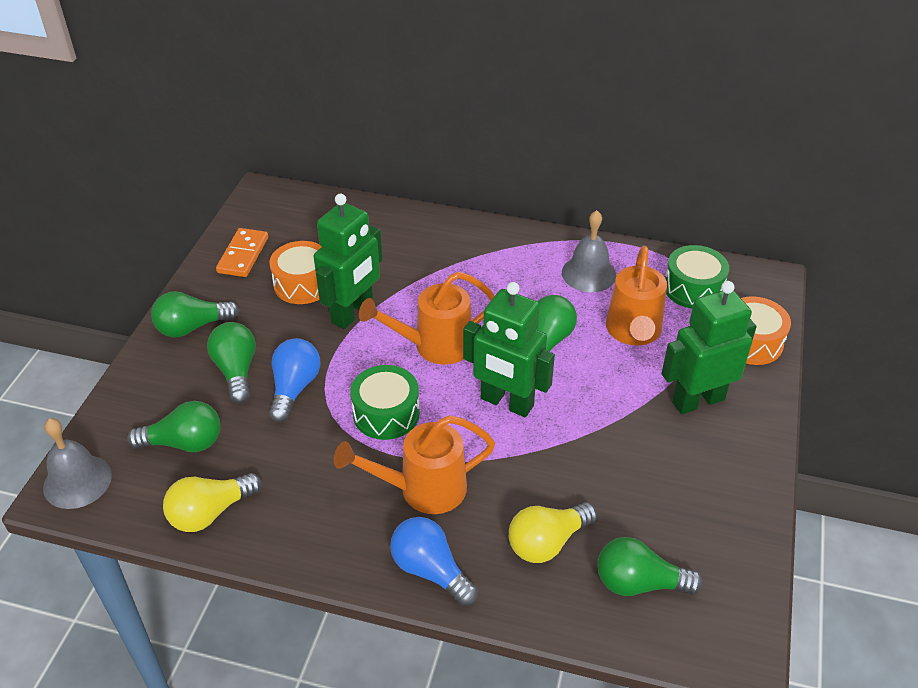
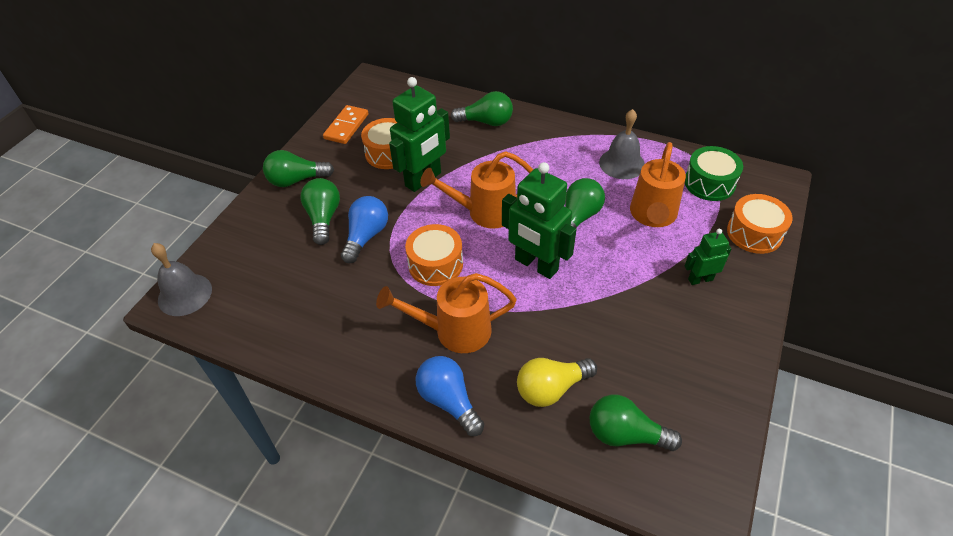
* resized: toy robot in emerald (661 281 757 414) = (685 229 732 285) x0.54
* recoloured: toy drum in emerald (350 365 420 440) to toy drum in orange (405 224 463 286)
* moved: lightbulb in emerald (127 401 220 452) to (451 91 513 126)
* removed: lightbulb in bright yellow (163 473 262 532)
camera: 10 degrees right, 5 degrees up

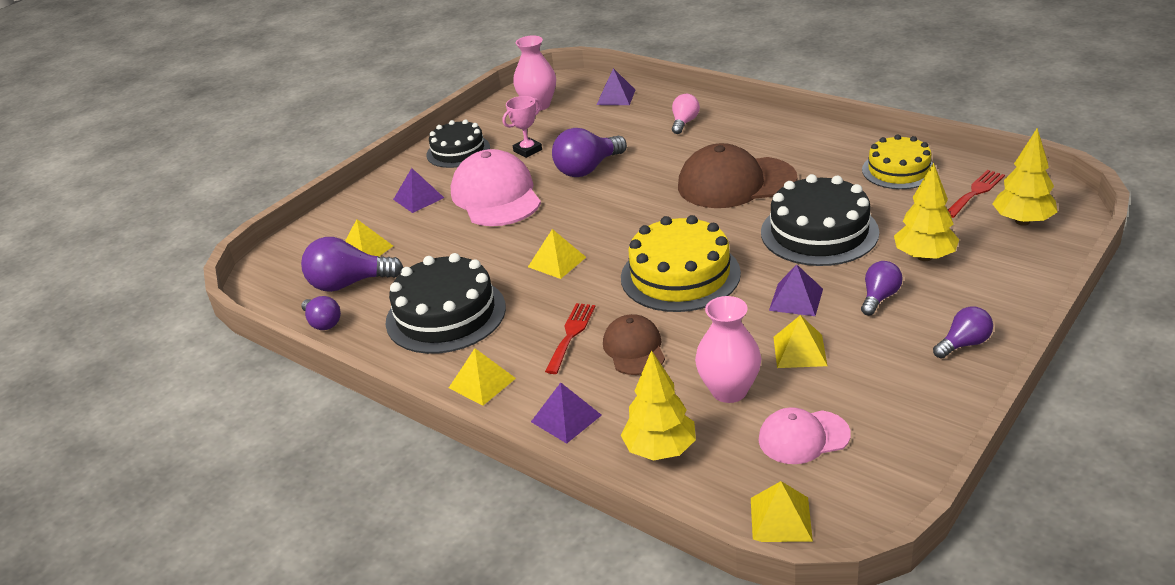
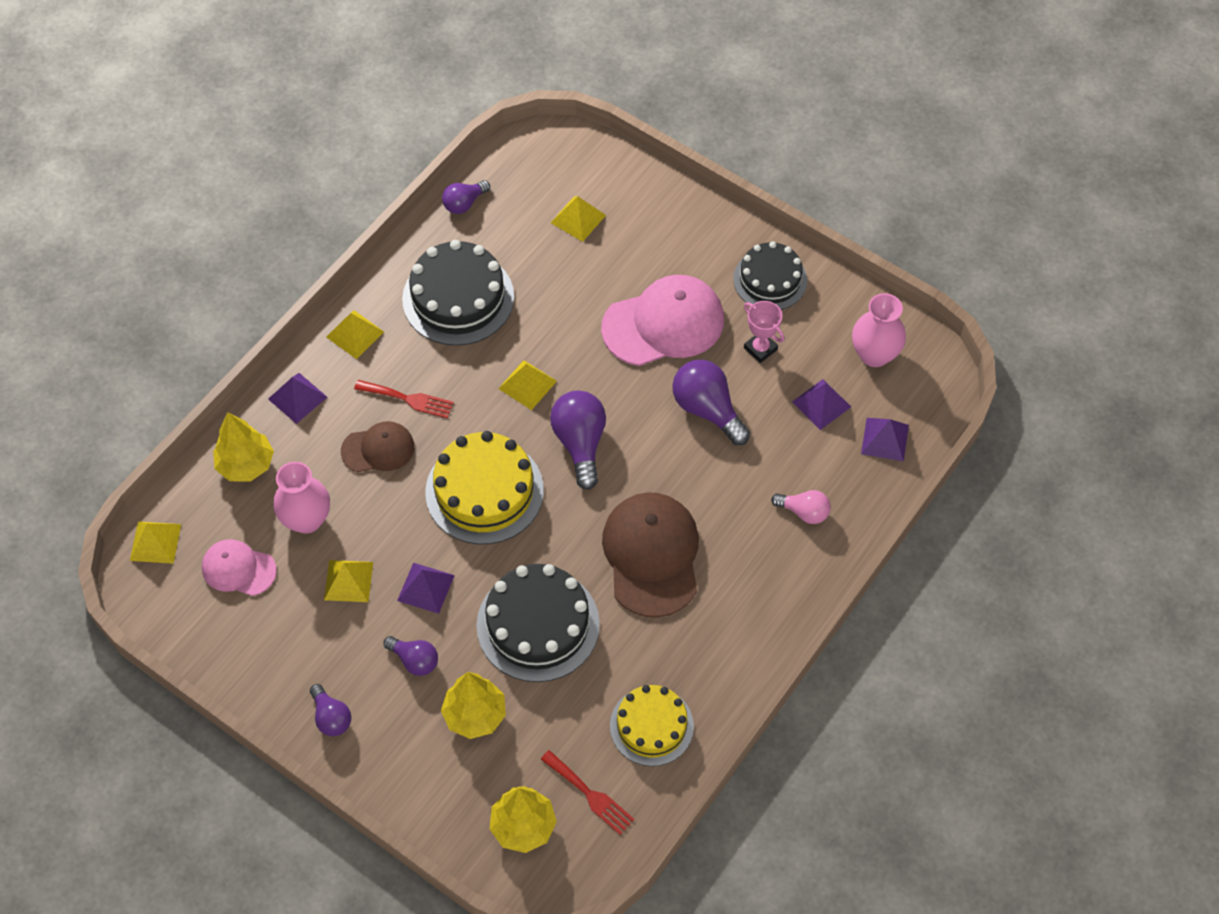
* moved: pyramid shape in royal purple (393 168 444 213) to (792 379 851 430)
* moved: lightbulb in royal purple (301 237 403 292) to (550 390 606 490)
* turned: baseball cap in rosy (759 407 851 464) = (202 539 277 596) 60 degrees counterclockwise
camera: 85 degrees right, 25 degrees up

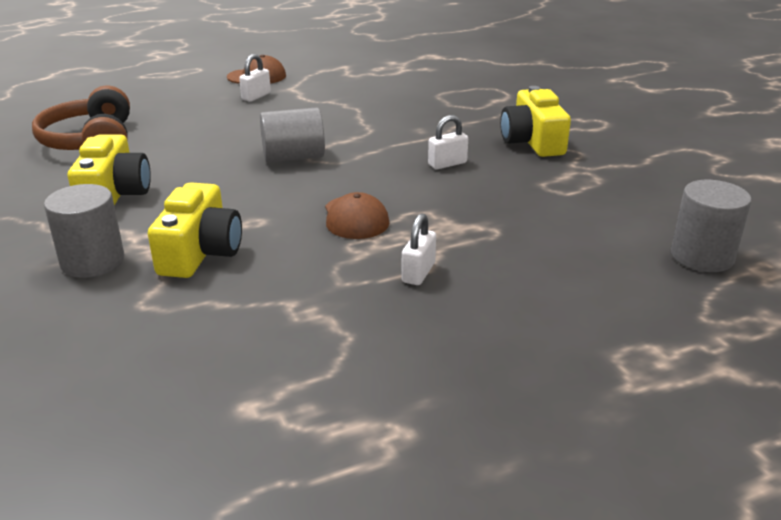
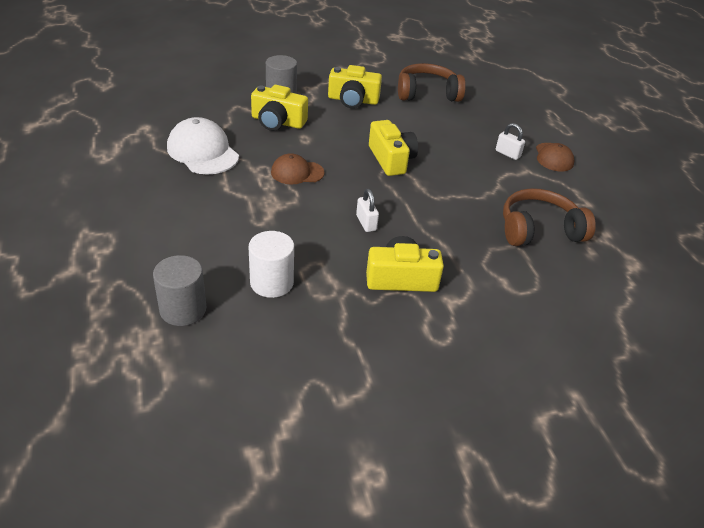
* replaced: solid cylinder in gray (260 107 325 162) to compact camera in bright yellow (369 120 418 176)
* removed: small lock in snow-white (401 213 436 285)
* added: baseball cap in snow-white (167 117 239 175)
* added: headphones in russet (503 188 596 246)
* added: solid cylinder in snow-white (249 231 294 298)
camera: 95 degrees right, 10 degrees up

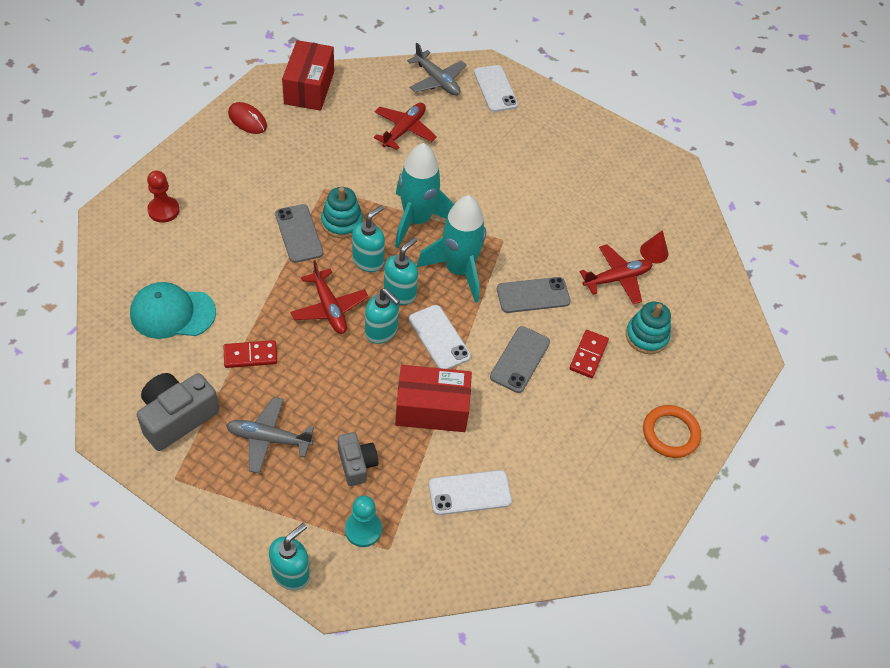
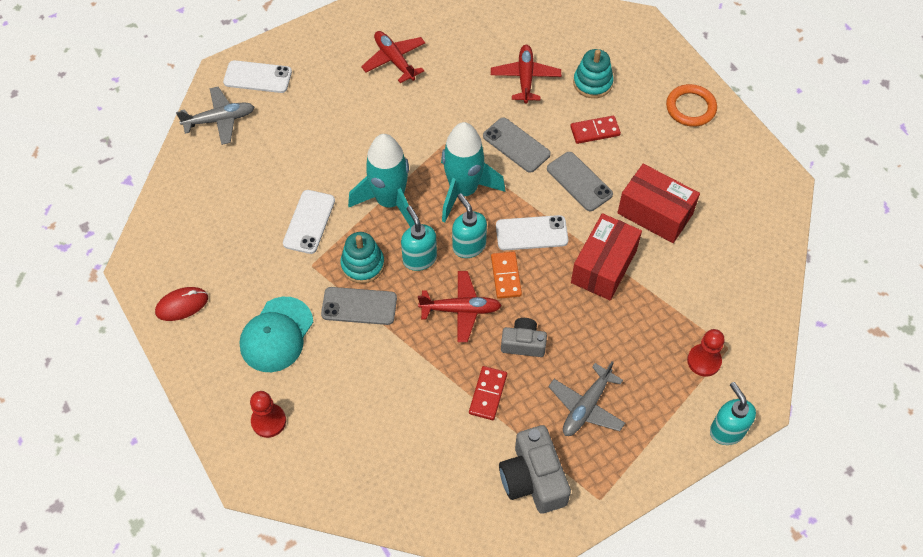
* moved: package in scarlet (282 40 334 111) to (617 164 700 243)
* moved: toy plane in scarlet (374 103 437 150) to (361 31 425 83)
* removed: cone in scarlet (640 230 668 263)
* turned: mobile phone in gray (497 277 571 313) = (483 118 551 173) 60 degrees counterclockwise
* moved: baseball cap in aqua (130 282 216 339) to (240 297 313 372)
* replaced: pump bottle in aqua (365 288 400 344) to domino piece in orange (491 251 522 299)
* turned: domino piece in scarlet (569 330 609 378) = (570 116 621 144) 60 degrees counterclockwise
* moved: compact camera in gray (338 432 378 486) to (501 318 547 357)
* moved: mobile phone in snow-white (429 470 512 515) to (283 190 335 254)
* recoloured: game pawn in aqua (345 495 382 547) to game pawn in scarlet (687 329 725 377)
camera: 60 degrees left, 5 degrees up

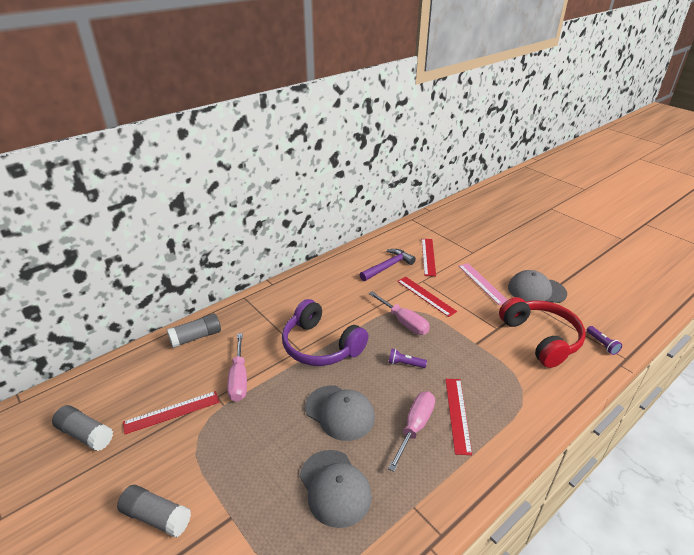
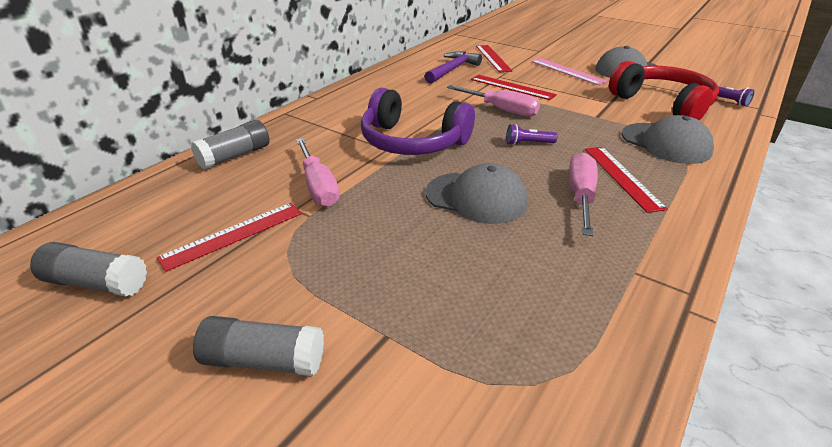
* moved: baseball cap in gray (300 450 372 528) to (621 115 714 164)
camera: 15 degrees left, 0 degrees up

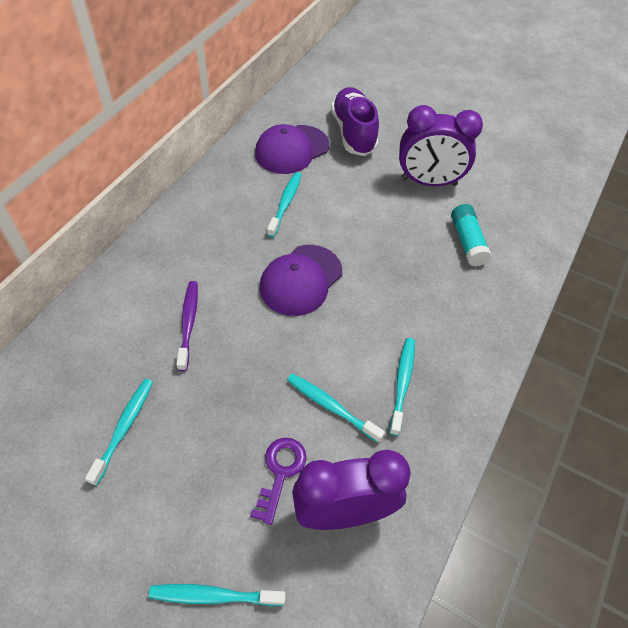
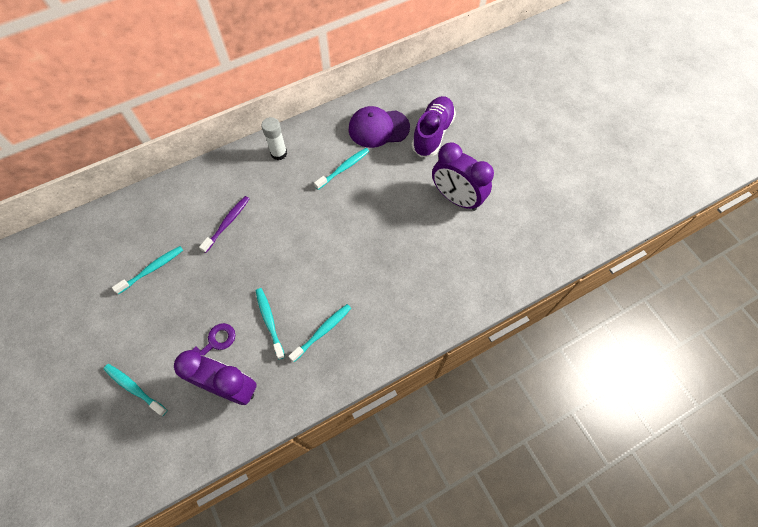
* removed: glue stick in aqua (451 204 492 267)
* removed: baseball cap in royal purple (260 245 342 316)
* added: glue stick in snow-white (261 117 287 160)
camera: 35 degrees right, 10 degrees up

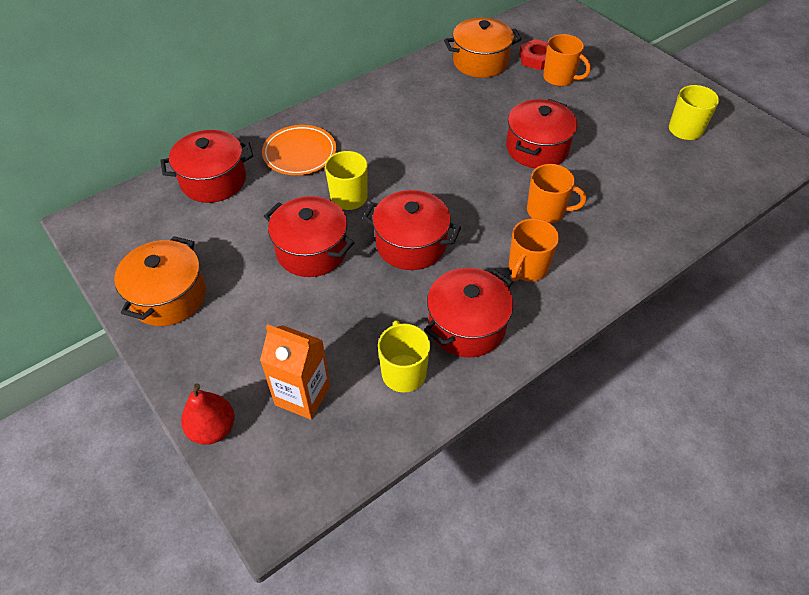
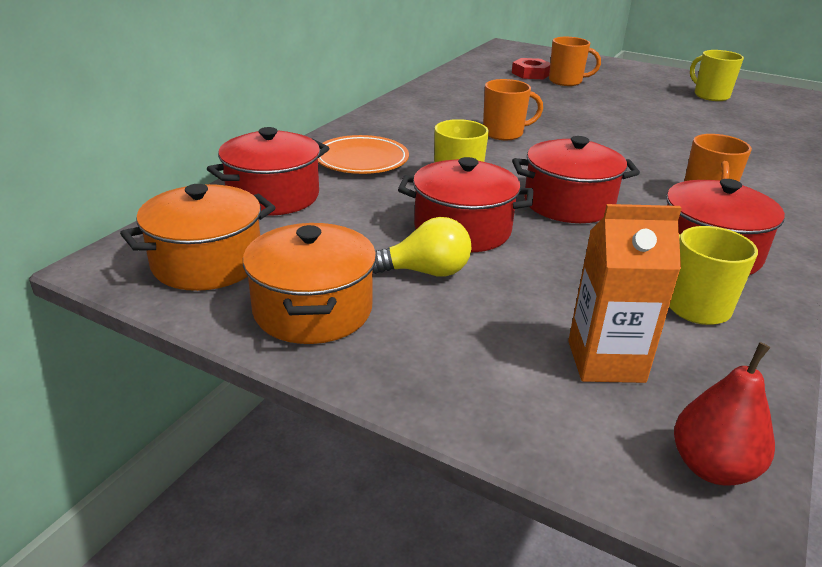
* moved: pot in orange (444 18 522 78) to (120 184 276 291)
* removed: pot in scarlet (506 99 578 168)
* moved: coffee mug in orange (527 164 587 223) to (483 79 543 140)
* moved: toy pear in scarlet (181 384 235 445) to (674 342 775 485)
* added: lightbulb in bright yellow (373 217 471 277)
camera: 25 degrees left, 20 degrees down

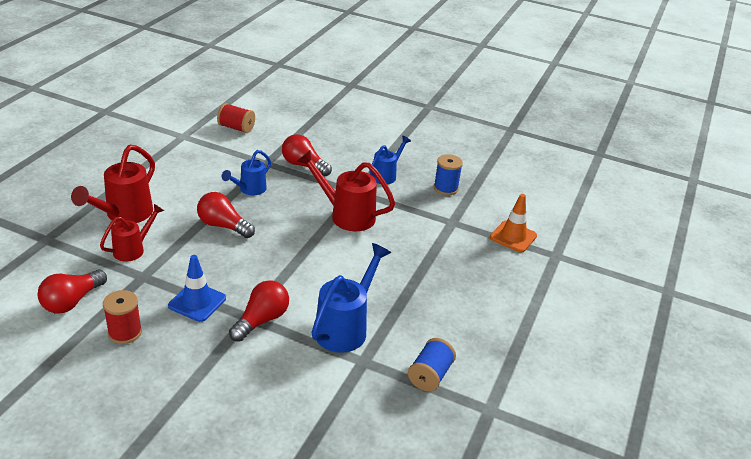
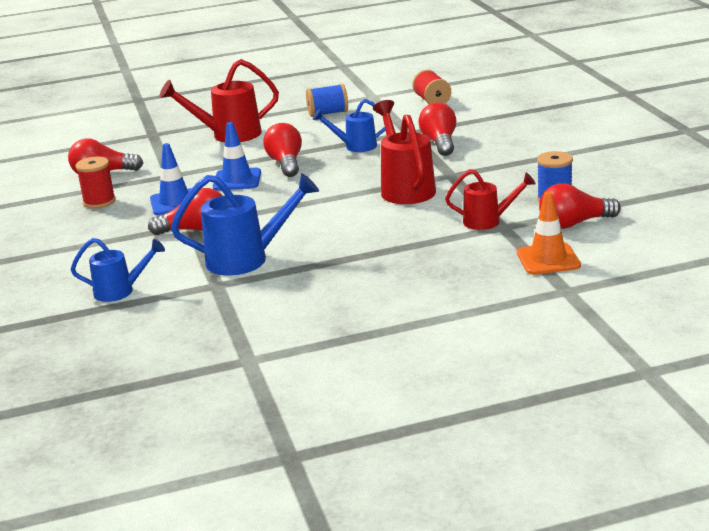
* moved: watering can in royal blue (369 136 411 184) to (71 238 165 302)
* moved: watering can in scarlet (100 204 164 262) to (445 169 536 230)
* moved: reel of thread in royal blue (408 338 456 392) to (306 84 348 117)
* added: road cone in royal blue (213 122 261 191)
* added: lightbulb in scarlet (539 183 621 229)
camera: 55 degrees right, 10 degrees down

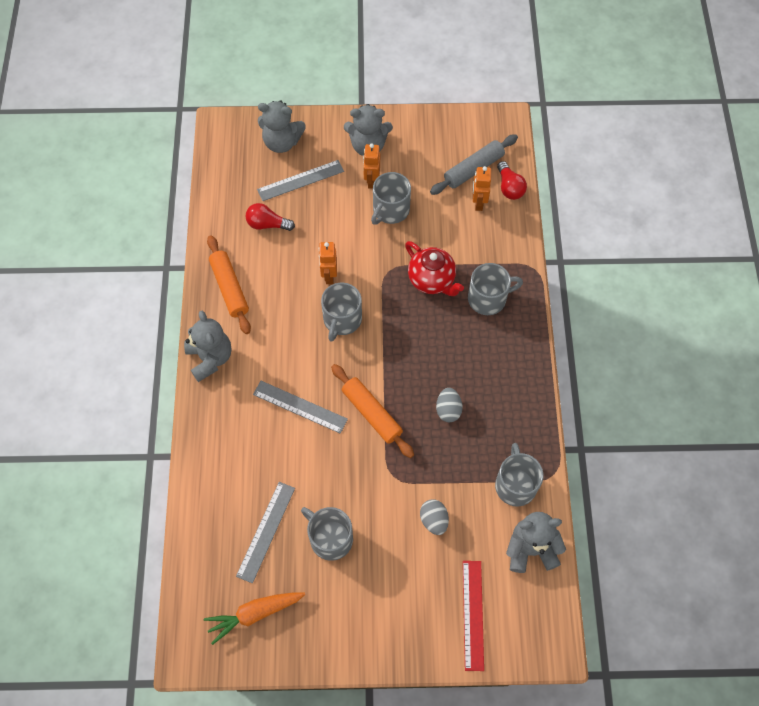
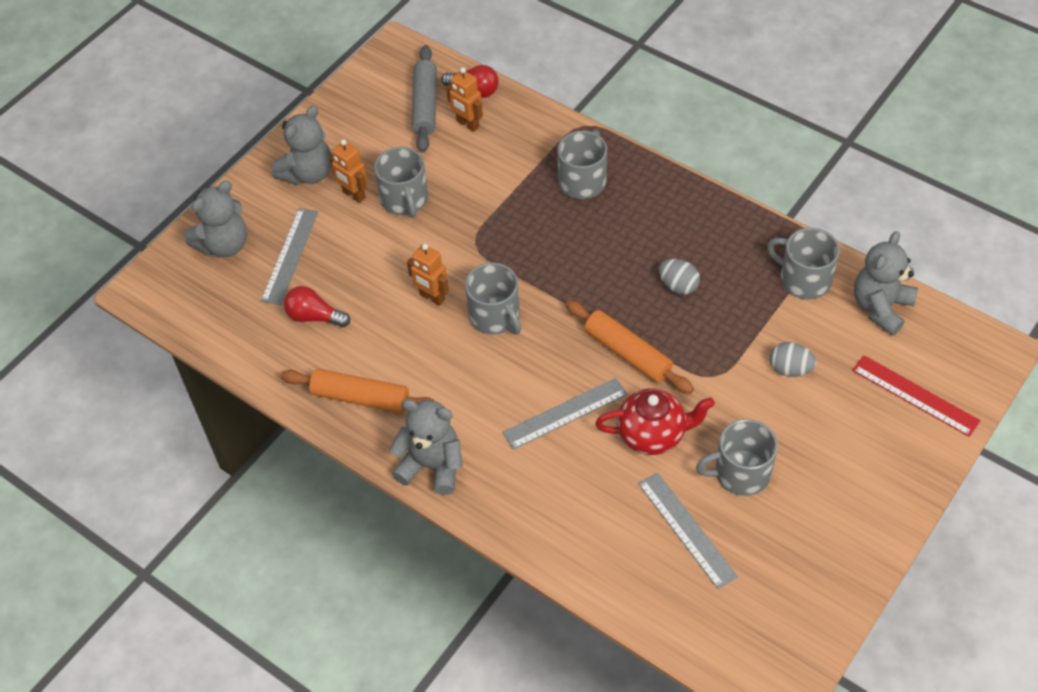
* turned: lightbulb in scarlet (245 203 295 231) = (284 286 350 327) 60 degrees clockwise
* moved: china teapot in scarlet (405 241 464 296) to (595 388 715 455)
* turned: dough roller in orange (331 364 414 458) = (565 300 694 394) 45 degrees clockwise
* removed: root vegetable in orange (204 592 305 645)
camera: 50 degrees left, 10 degrees down

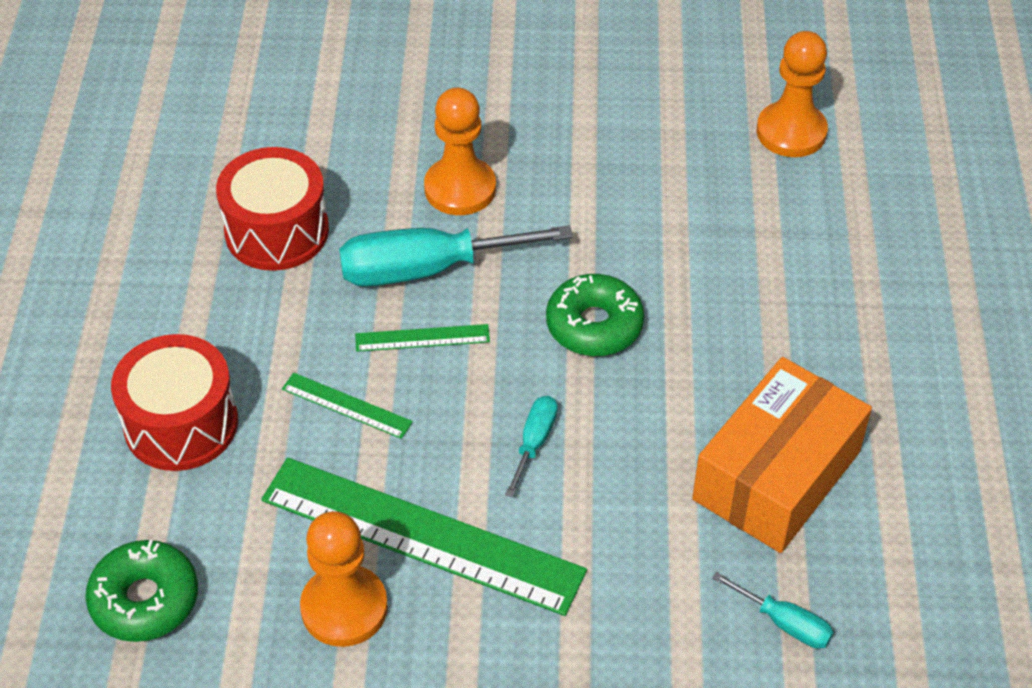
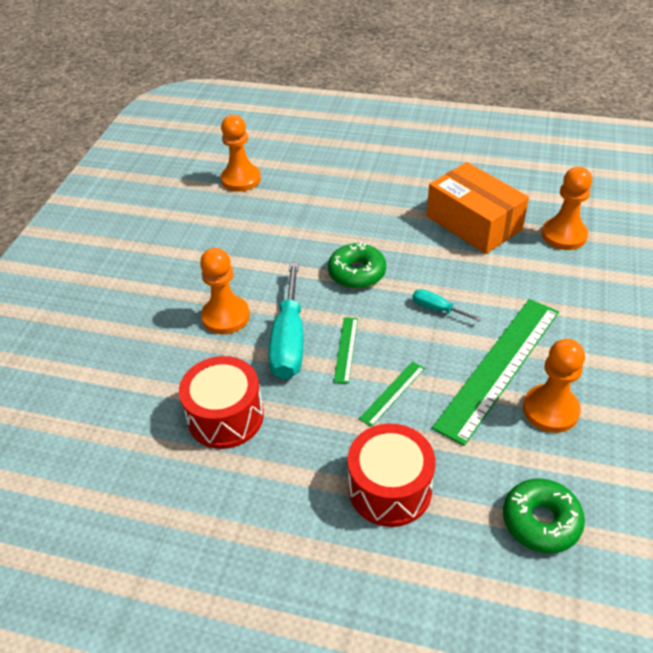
* replaced: hand screwdriver in aqua (712 572 834 649) to game pawn in orange (542 167 592 250)
camera: 75 degrees left, 5 degrees down

